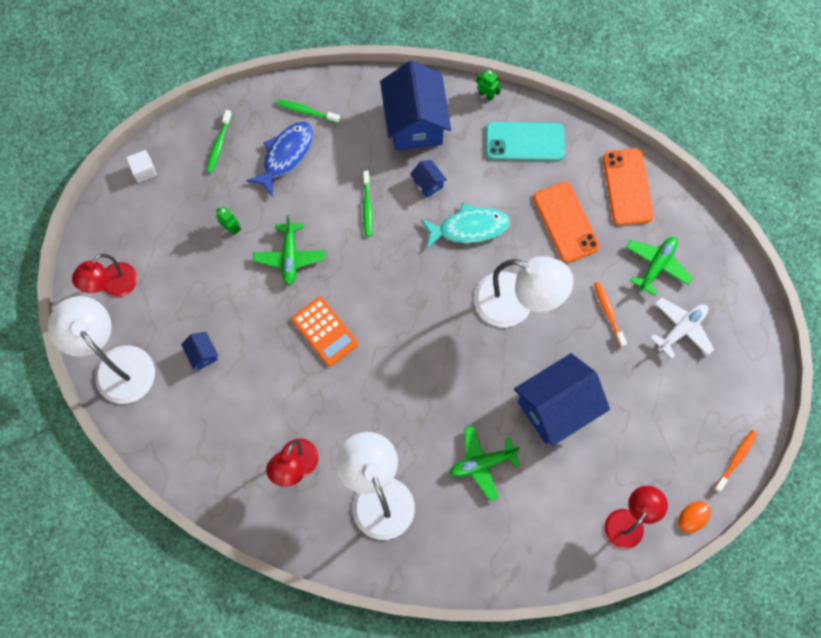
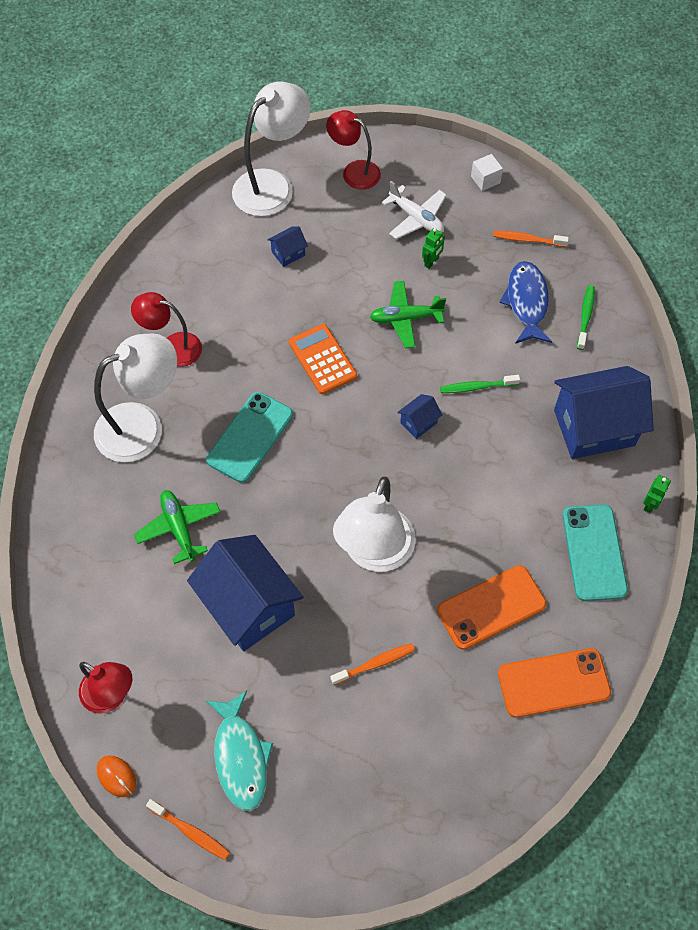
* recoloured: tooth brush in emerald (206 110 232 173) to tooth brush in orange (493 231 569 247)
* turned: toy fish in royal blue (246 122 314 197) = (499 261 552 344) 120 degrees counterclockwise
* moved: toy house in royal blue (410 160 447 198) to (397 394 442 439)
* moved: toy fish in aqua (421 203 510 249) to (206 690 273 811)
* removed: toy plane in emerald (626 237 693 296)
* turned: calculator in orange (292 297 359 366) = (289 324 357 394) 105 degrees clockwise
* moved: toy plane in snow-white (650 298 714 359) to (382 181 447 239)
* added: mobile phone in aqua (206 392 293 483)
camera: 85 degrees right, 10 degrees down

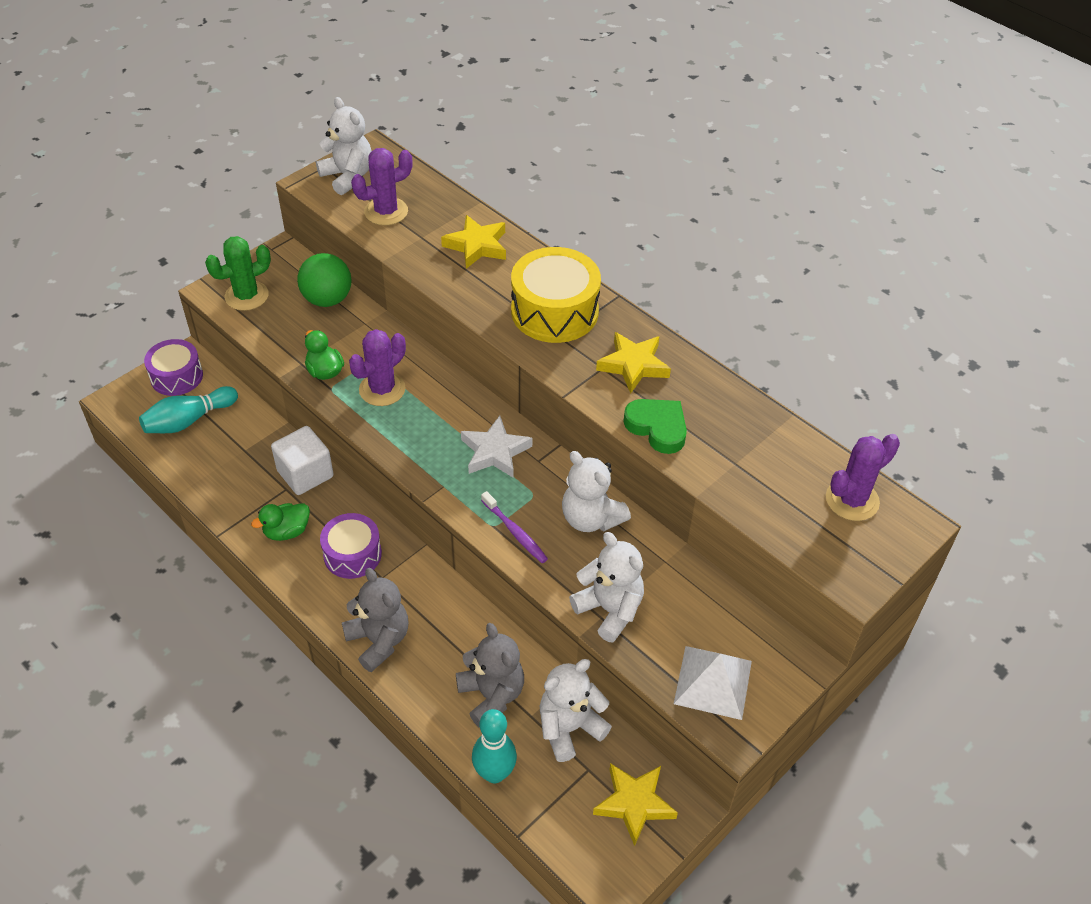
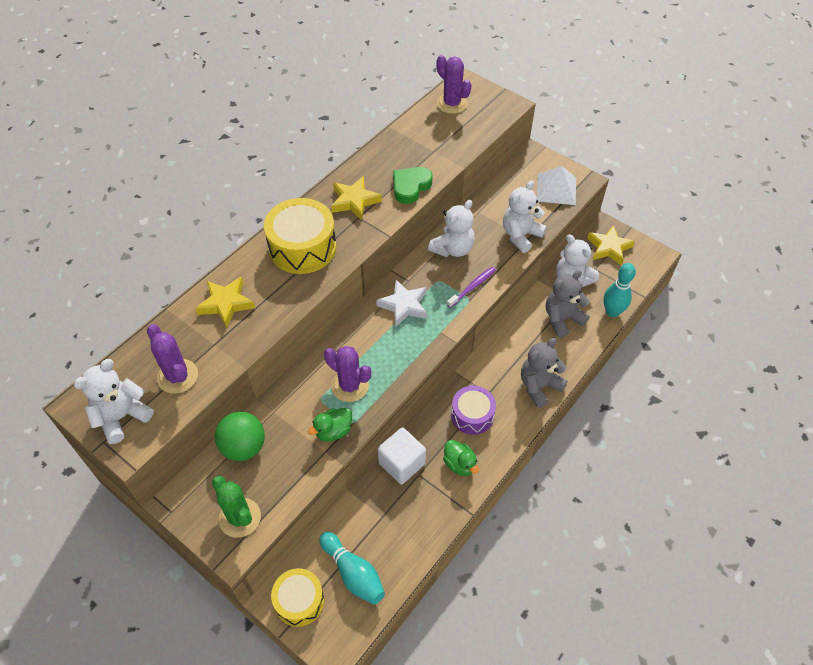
* recoloured: toy drum in royal purple (144 339 203 396) to toy drum in bright yellow (271 568 324 627)
camera: 95 degrees left, 5 degrees up

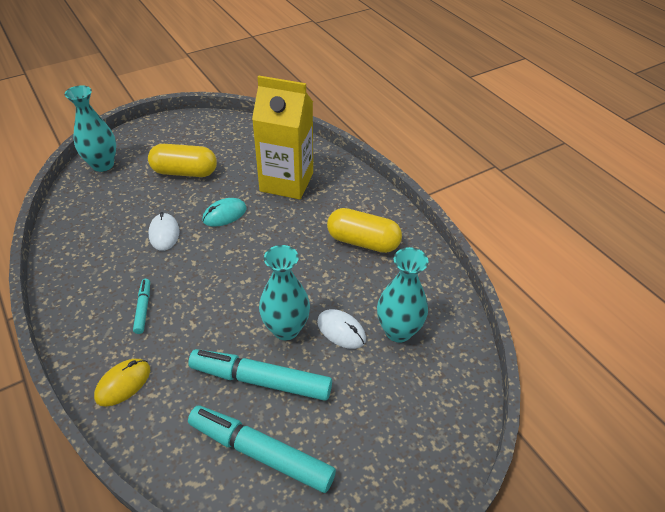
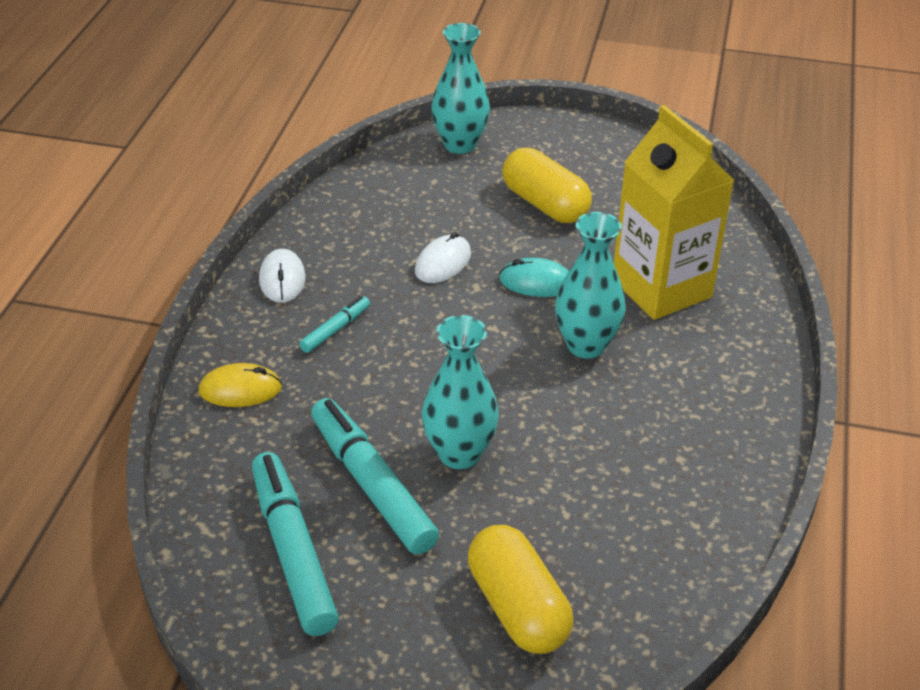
* moved: pill in bright yellow (327 208 402 253) to (468 525 573 654)
* moved: tall vase in aqua (377 247 428 343) to (555 212 626 359)
* moved: mouse in snow-white (317 309 366 349) to (259 249 306 303)
camera: 45 degrees right, 5 degrees down

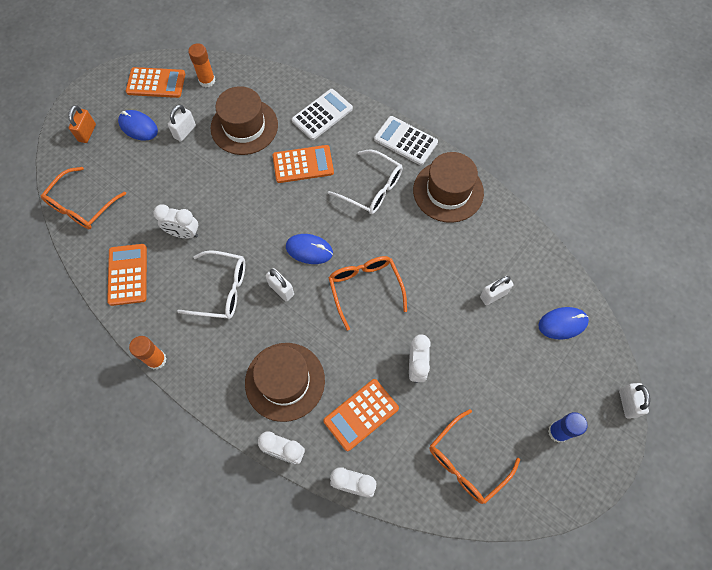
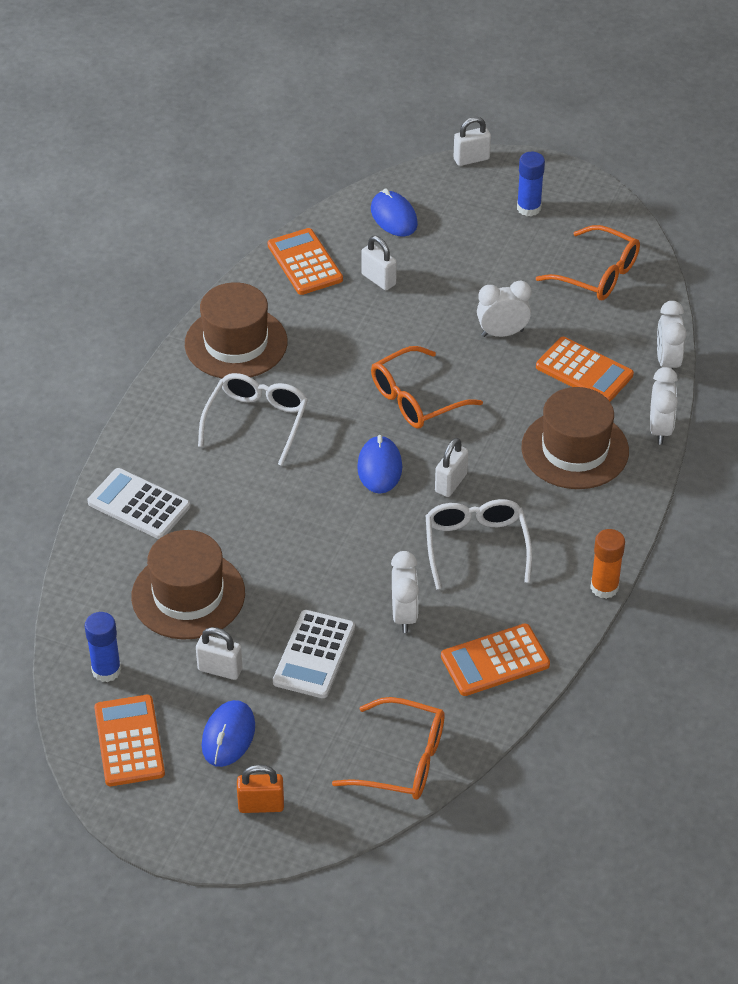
* recoloured: glue stick in orange (188 43 215 87) to glue stick in royal blue (85 612 121 682)
* moved: calculator in snow-white (374 116 438 165) to (273 610 355 698)
* moved: calculator in orange (273 145 334 183) to (268 228 343 295)
camera: 105 degrees left, 20 degrees down

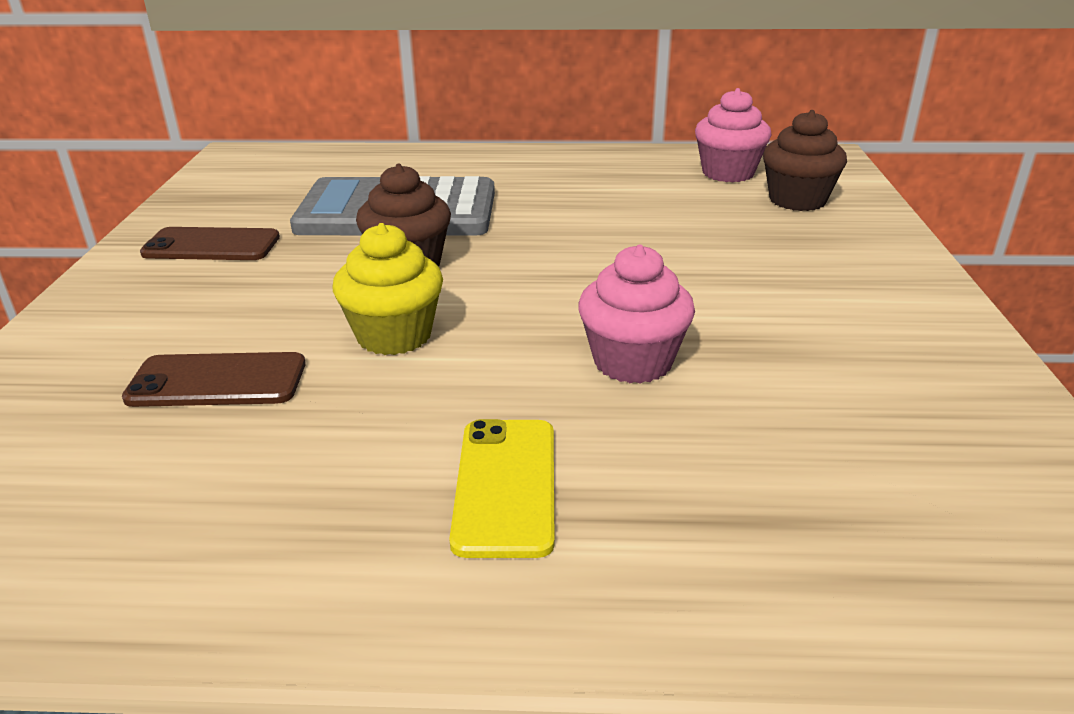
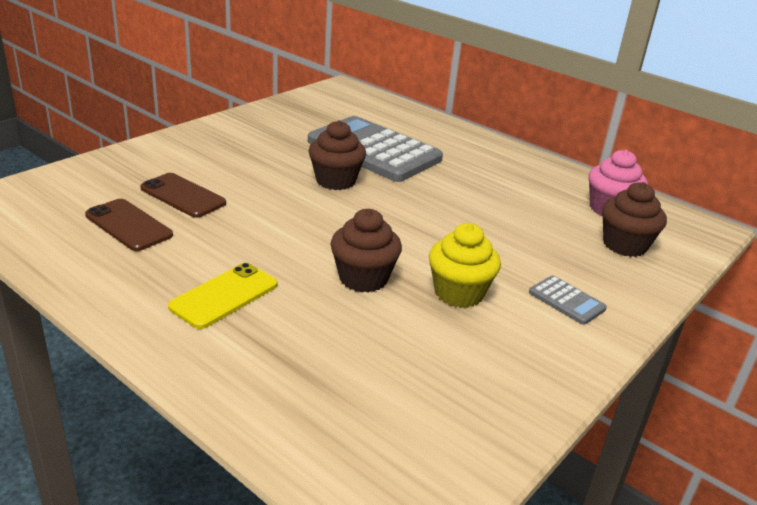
* moved: cupcake in bright yellow (333 223 443 355) to (429 223 501 308)
* moved: mobile phone in russet (140 227 280 260) to (85 199 173 251)
* recoloured: cupcake in rosy (578 245 695 384) to cupcake in russet (331 209 402 293)
* added: calculator in gray (529 276 607 325)
camera: 35 degrees right, 0 degrees up

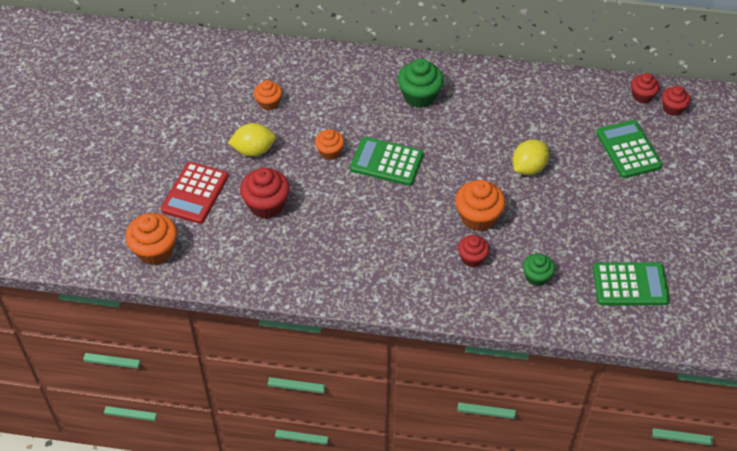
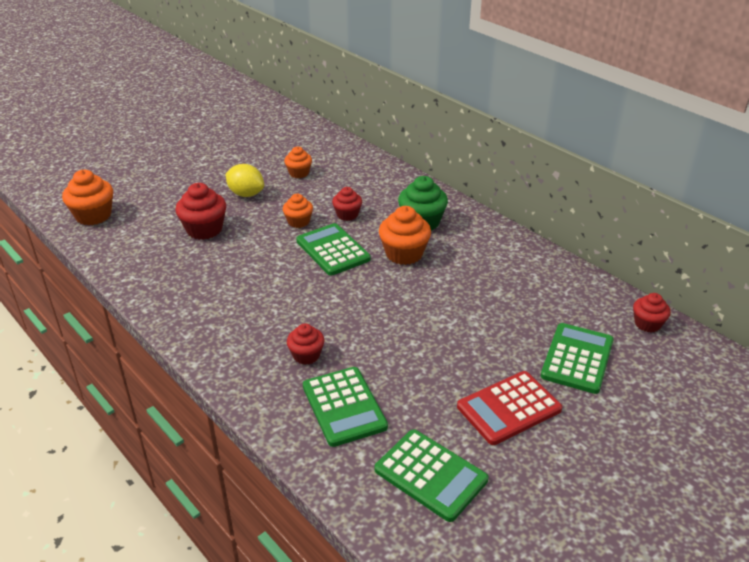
* moved: cupcake in scarlet (662 86 691 116) to (332 187 362 221)
* removed: citrus fruit in bright yellow (512 140 549 175)
* moved: calculator in scarlet (161 162 228 224) to (457 371 562 445)
* moved: cupcake in orange (455 180 505 231) to (379 206 431 265)
* replaced: cupcake in emerald (523 254 555 286) to calculator in emerald (303 367 388 447)
camera: 40 degrees right, 15 degrees down

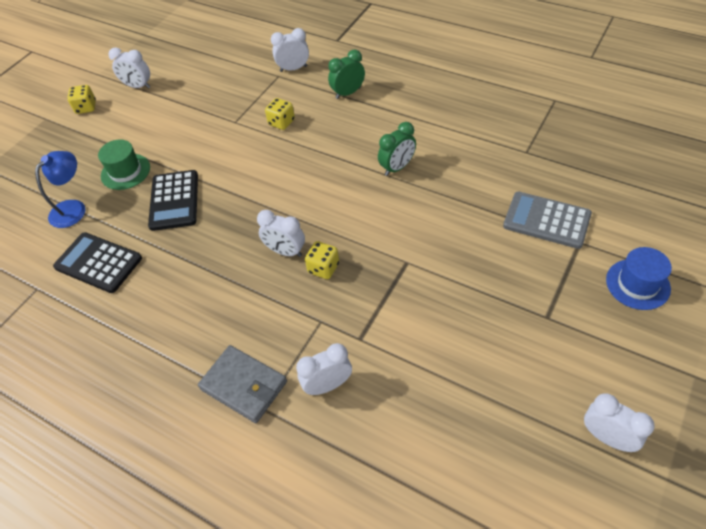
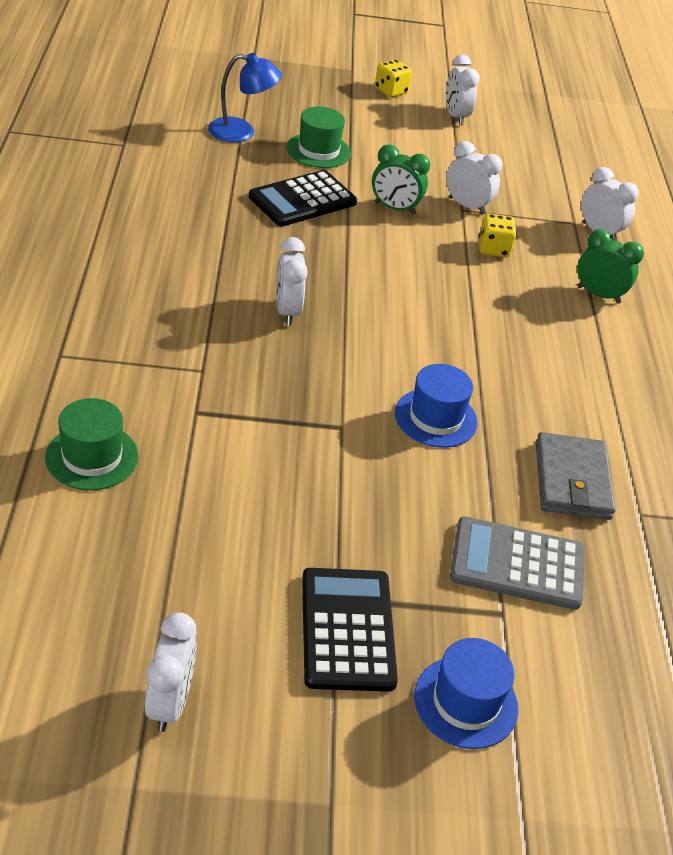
* moved: alarm clock in emerald (378 122 416 176) to (372 144 430 215)
* turned: calculator in gray (503 192 592 249) = (450 516 585 610) 75 degrees counterclockwise
* moved: calculator in jet-black (53 232 142 293) to (302 568 398 692)
* removed: die in bright yellow (305 241 339 279)
* moved: alarm clock in snow-white (296 343 352 395) to (446 141 503 214)
* moved: wallet in gray (198 345 287 423) to (536 432 616 520)
* added: top hat in royal blue (395 364 478 448)
* added: top hat in emerald (45 398 139 491)
camera: 50 degrees right, 10 degrees down

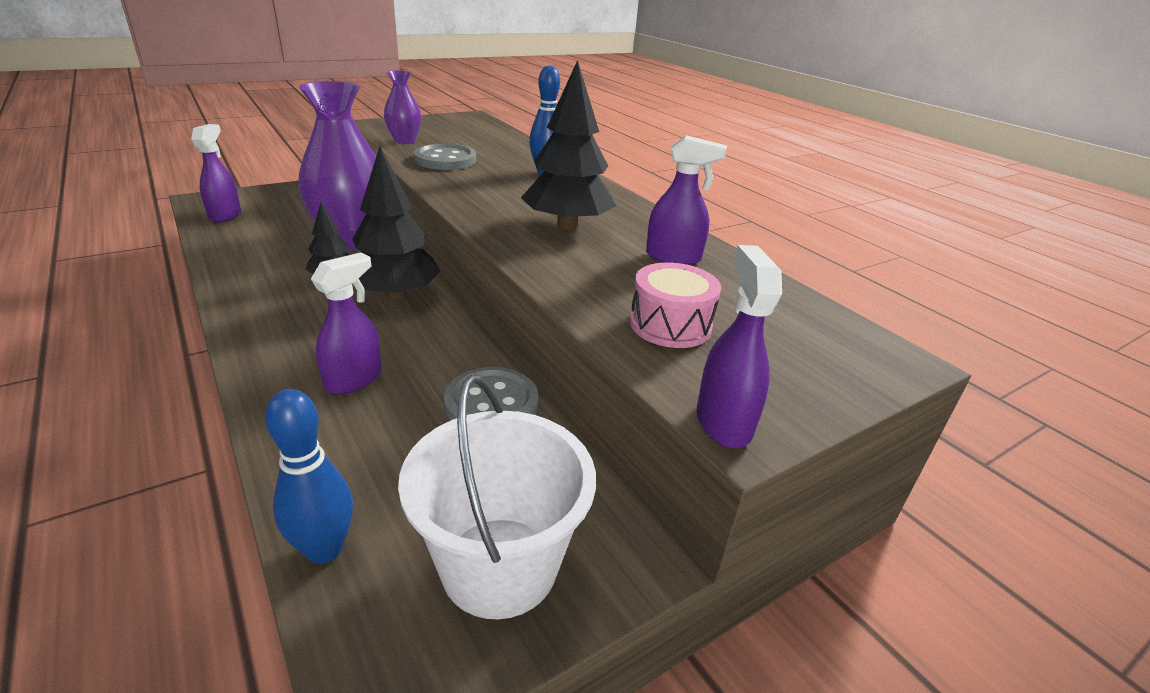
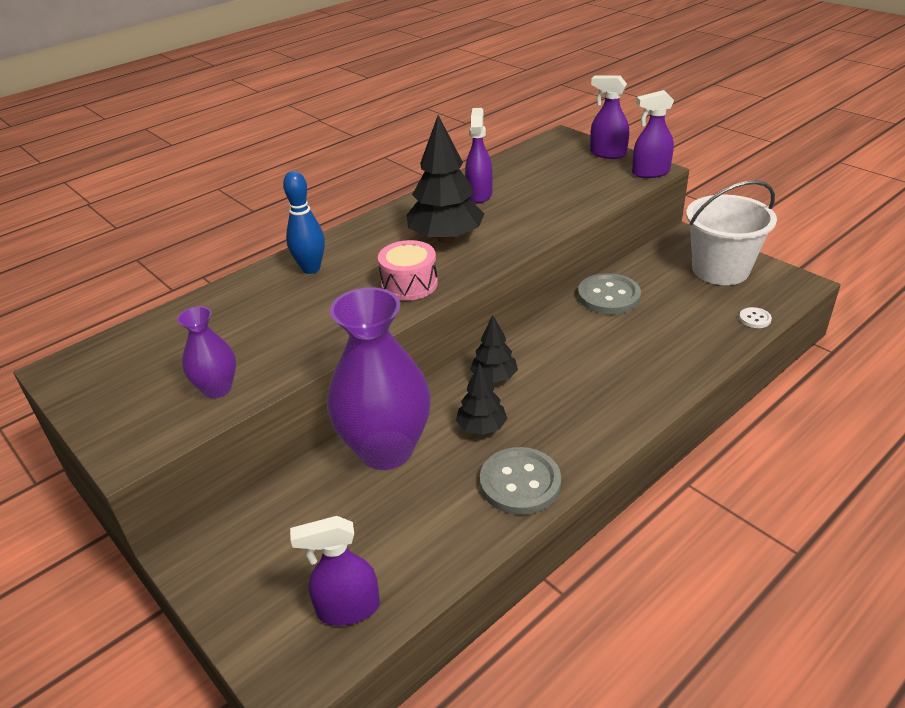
* moved: button in gray (414 144 476 170) to (480 447 561 515)
* resized: toy tree in jet-black (353 146 441 300) = (470 315 518 383) x0.56
* moved: spray bottle in royal purple (311 252 382 394) to (590 75 629 159)
* moved: toy drum in rosy (630 262 721 348) to (378 240 438 301)
* replaced: bowling pin in royal blue (265 389 353 564) to button in snow-white (739 307 772 328)
camera: 95 degrees left, 5 degrees up

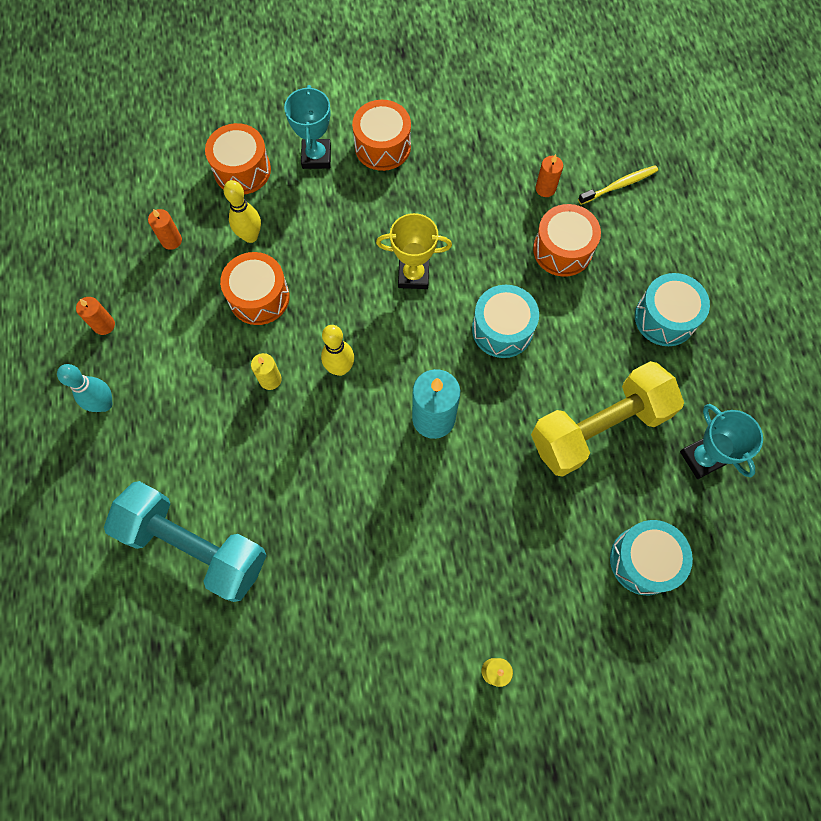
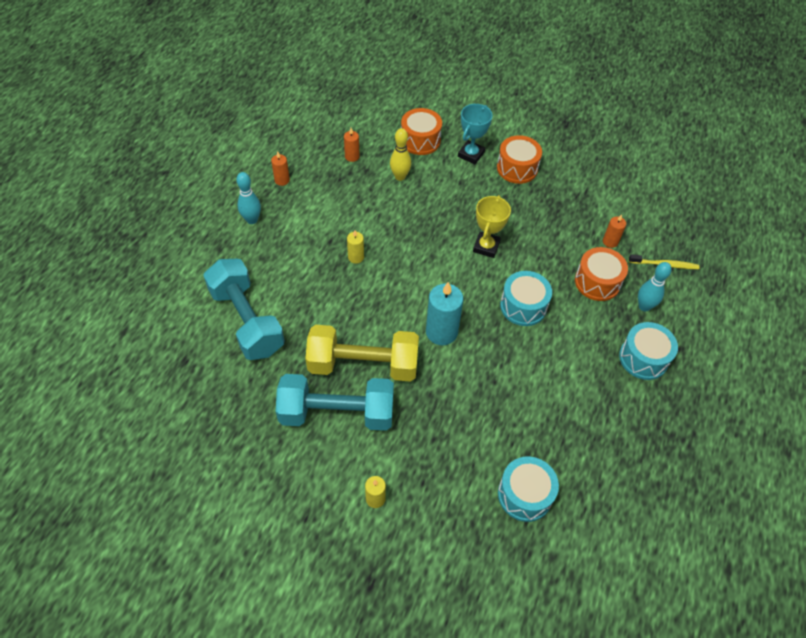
* turned: award cup in bright yellow (376 213 452 289) = (473 195 511 258) 75 degrees clockwise
* removed: toy drum in orange (220 252 290 325)
* removed: bowling pin in bright yellow (321 325 354 376)
* moved: free weight in bright yellow (531 361 684 477) to (305 325 419 382)
* removed: award cup in aqua (680 404 763 479)
* added: bowling pin in aqua (638 262 672 311)
* added: free weight in aqua (276 374 394 431)
camera: 30 degrees right, 15 degrees down

